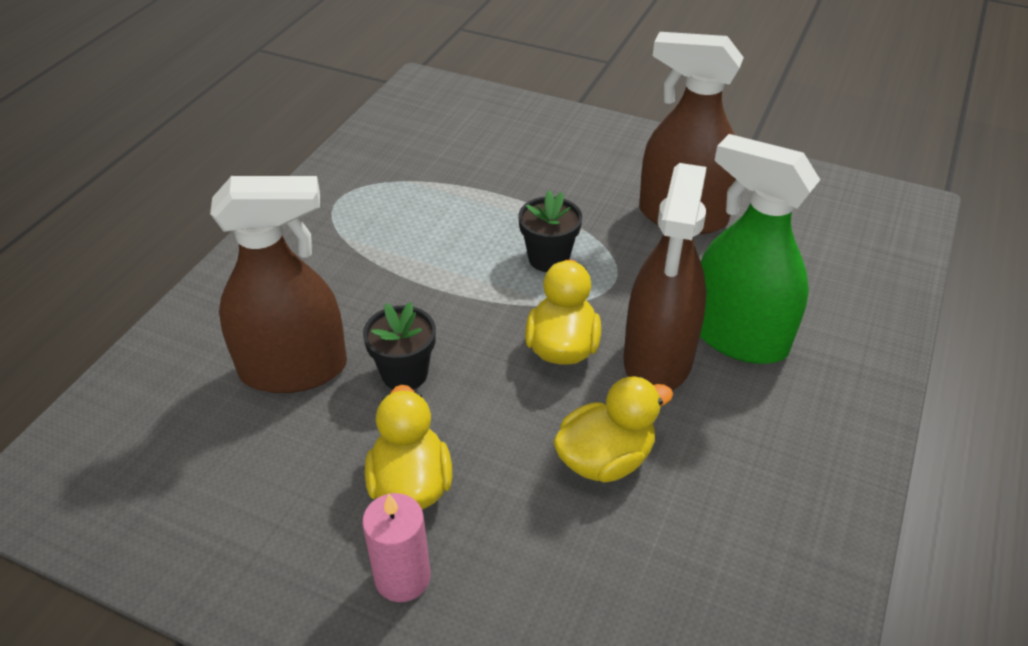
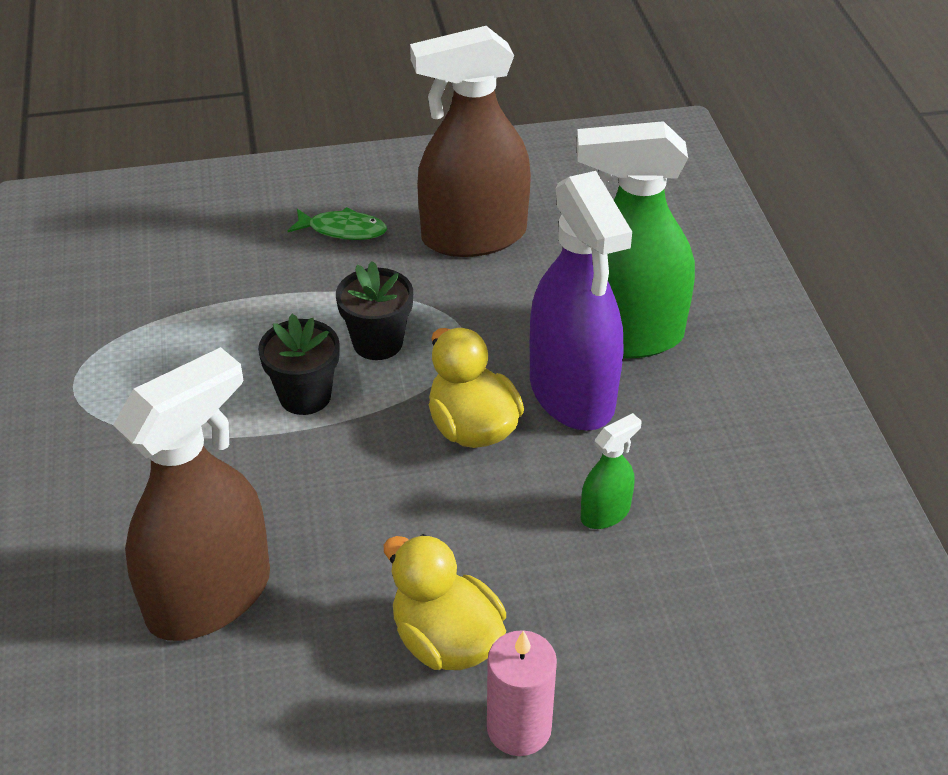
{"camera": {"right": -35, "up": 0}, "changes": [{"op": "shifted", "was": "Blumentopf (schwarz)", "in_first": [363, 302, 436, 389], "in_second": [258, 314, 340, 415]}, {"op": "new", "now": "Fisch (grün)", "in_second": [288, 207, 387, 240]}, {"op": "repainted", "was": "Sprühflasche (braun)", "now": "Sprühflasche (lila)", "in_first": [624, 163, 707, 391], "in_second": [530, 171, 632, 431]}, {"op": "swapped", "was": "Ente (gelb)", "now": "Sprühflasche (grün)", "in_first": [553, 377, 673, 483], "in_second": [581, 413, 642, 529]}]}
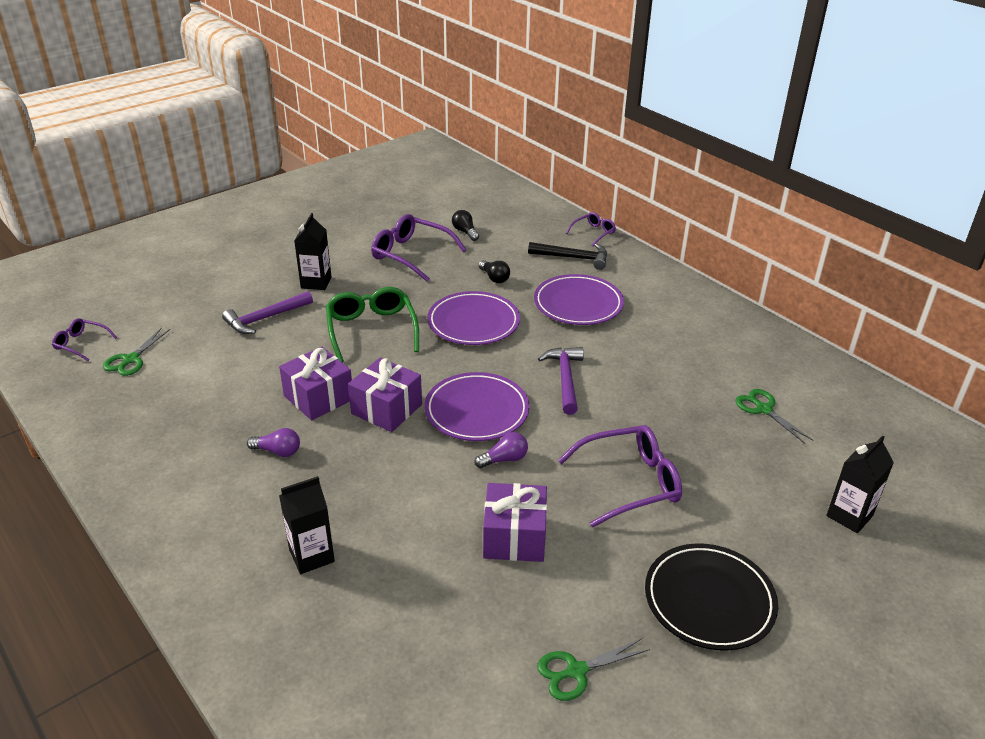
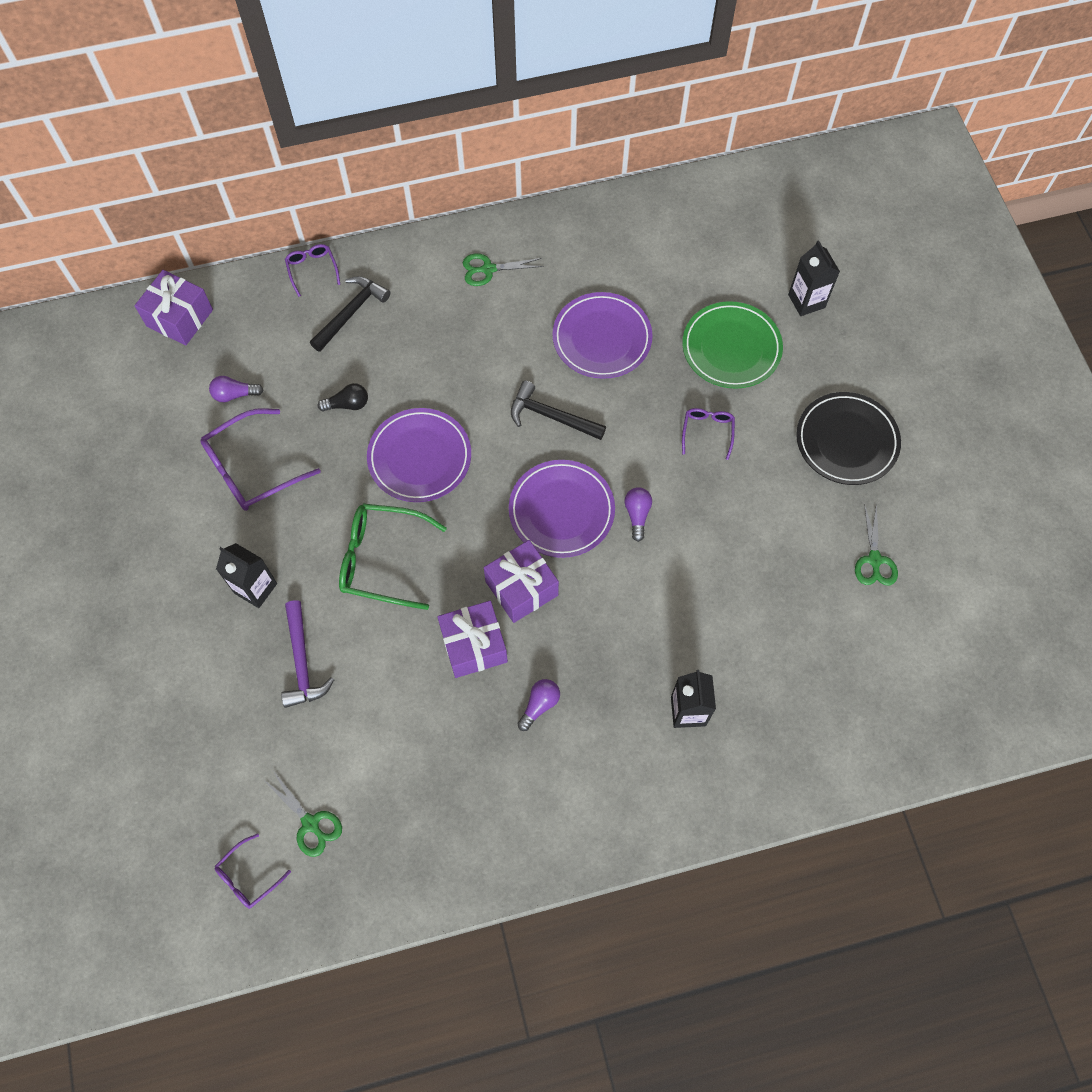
{"camera": {"right": -65, "up": 30}, "changes": [{"op": "shifted", "was": "Geschenk (lila)", "in_first": [483, 483, 547, 562], "in_second": [134, 270, 213, 346]}, {"op": "repainted", "was": "Glühbirne (schwarz)", "now": "Glühbirne (lila)", "in_first": [452, 210, 479, 241], "in_second": [209, 376, 263, 402]}, {"op": "shifted", "was": "Schere (grün)", "in_first": [736, 389, 813, 444], "in_second": [463, 253, 544, 286]}, {"op": "repainted", "was": "Hammer (lila)", "now": "Hammer (schwarz)", "in_first": [538, 347, 584, 415], "in_second": [511, 381, 606, 440]}, {"op": "shifted", "was": "Teller (lila)", "in_first": [534, 274, 624, 325], "in_second": [553, 292, 653, 379]}, {"op": "new", "now": "Teller (grün)", "in_second": [682, 301, 783, 389]}, {"op": "scaled", "was": "Brille (lila)", "in_first": [558, 425, 682, 527], "in_second": [682, 408, 735, 460], "ratio": 0.54}]}
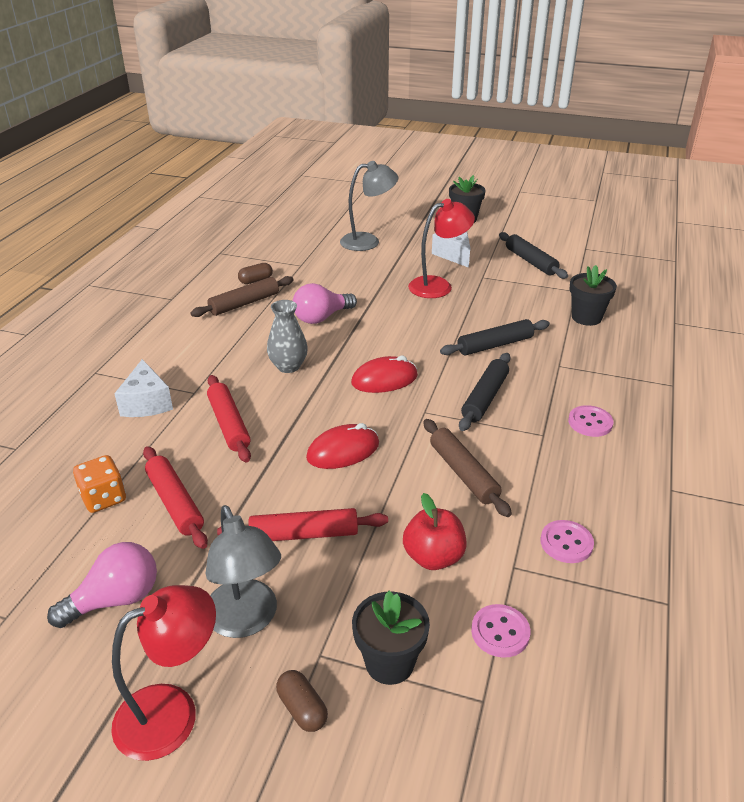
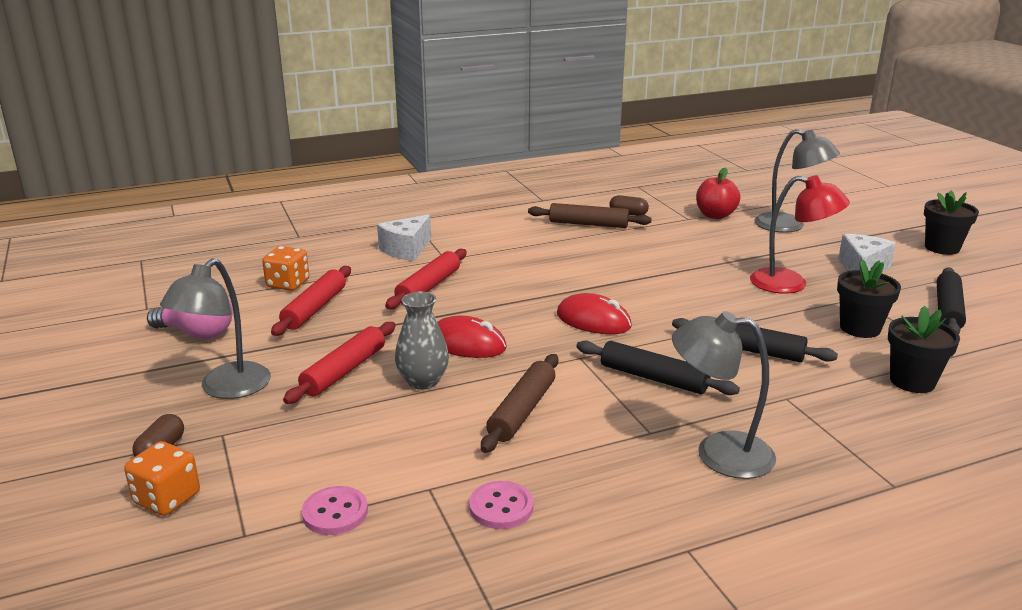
{"camera": {"right": 50, "up": -10}, "changes": [{"op": "new", "now": "Spielwürfel (orange)", "in_second": [124, 441, 200, 516]}, {"op": "rotated", "was": "Nudelholz (rot)", "in_first": [217, 508, 388, 541], "in_second": [283, 322, 396, 404], "clockwise": 75}, {"op": "shifted", "was": "Vase (grau)", "in_first": [267, 300, 308, 373], "in_second": [395, 292, 449, 390]}, {"op": "rotated", "was": "Nudelholz (schwarz)", "in_first": [459, 353, 511, 431], "in_second": [576, 341, 740, 395], "clockwise": 45}, {"op": "swapped", "was": "Knopf (rosa)", "now": "Lampe (grau)", "in_first": [568, 405, 614, 437], "in_second": [672, 311, 776, 479]}, {"op": "shifted", "was": "Apfel (rot)", "in_first": [403, 493, 467, 570], "in_second": [696, 167, 740, 219]}, {"op": "shifted", "was": "Blumentopf (schwarz)", "in_first": [352, 591, 430, 685], "in_second": [837, 259, 901, 338]}, {"op": "gone", "was": "Lampe (rot)", "in_first": [111, 585, 216, 761]}, {"op": "gone", "was": "Glühbirne (rosa)", "in_first": [293, 283, 357, 324]}]}
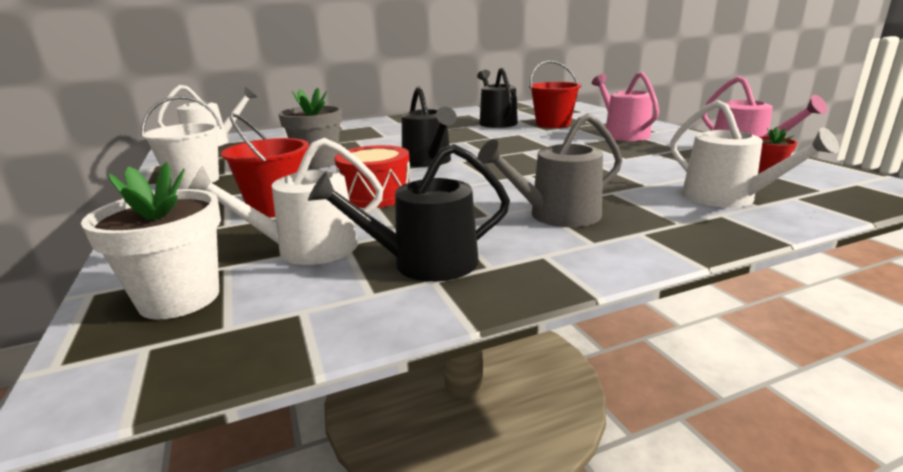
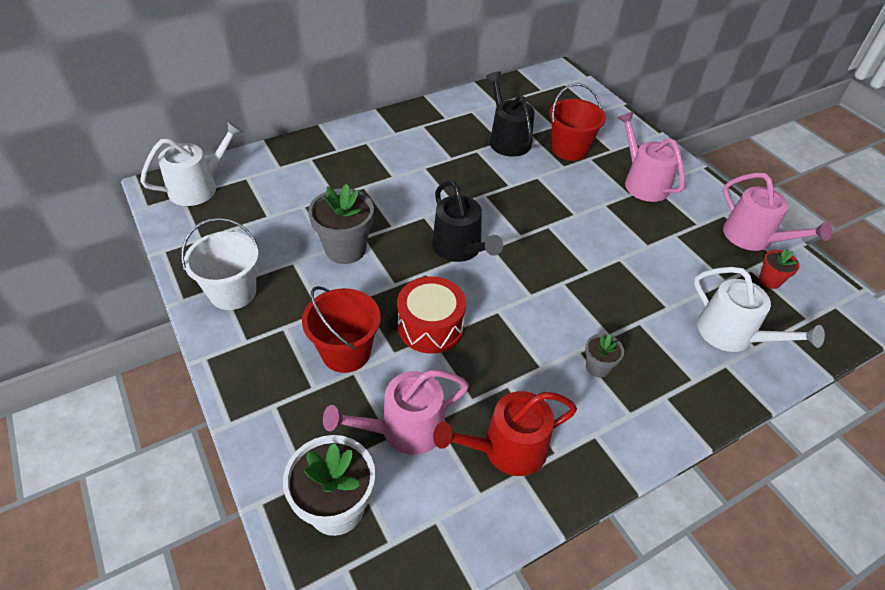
{"camera": {"right": -10, "up": 25}, "changes": [{"op": "repainted", "was": "Gießkanne (weiß)", "now": "Gießkanne (rosa)", "in_first": [188, 138, 383, 265], "in_second": [323, 370, 469, 455]}, {"op": "repainted", "was": "Gießkanne (schwarz)", "now": "Gießkanne (rot)", "in_first": [308, 144, 510, 282], "in_second": [433, 391, 577, 476]}, {"op": "swapped", "was": "Gießkanne (grau)", "now": "Blumentopf (grau)", "in_first": [477, 113, 622, 227], "in_second": [585, 334, 624, 377]}]}
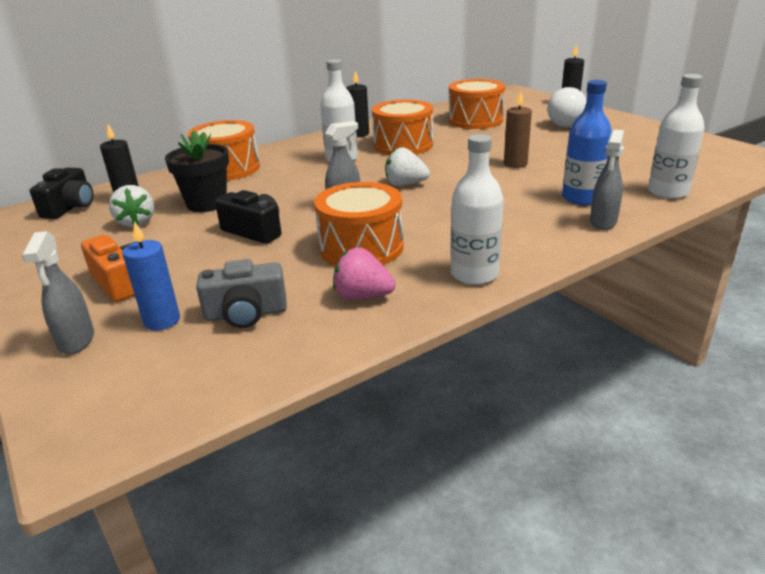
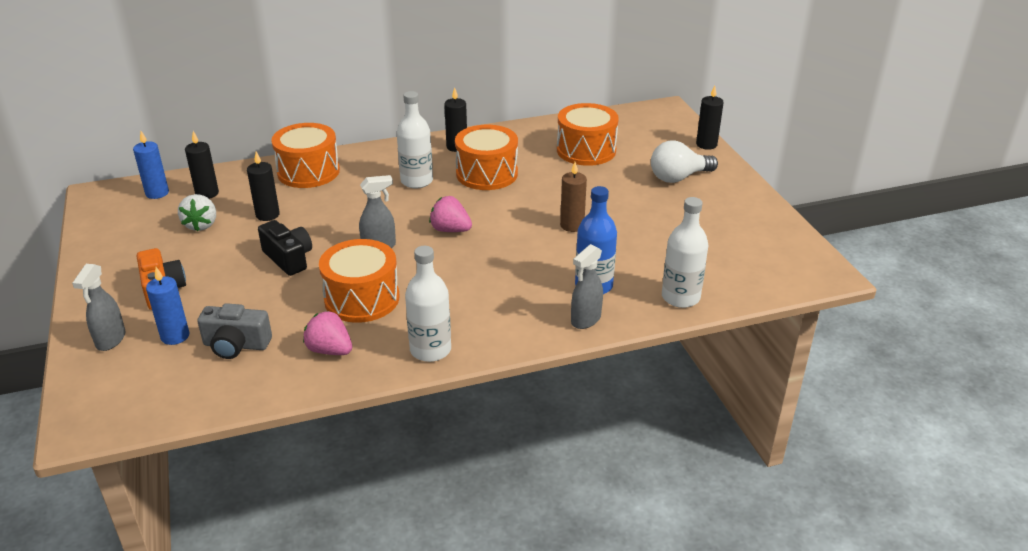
{"camera": {"right": 15, "up": 5}, "changes": [{"op": "swapped", "was": "Kamera (schwarz)", "now": "Kerze (blau)", "in_first": [29, 168, 93, 219], "in_second": [133, 131, 169, 199]}, {"op": "swapped", "was": "Blumentopf (schwarz)", "now": "Kerze (schwarz)", "in_first": [165, 131, 229, 212], "in_second": [247, 151, 280, 221]}, {"op": "repainted", "was": "Erdbeere (weiß)", "now": "Erdbeere (rosa)", "in_first": [385, 147, 430, 186], "in_second": [429, 196, 472, 232]}]}
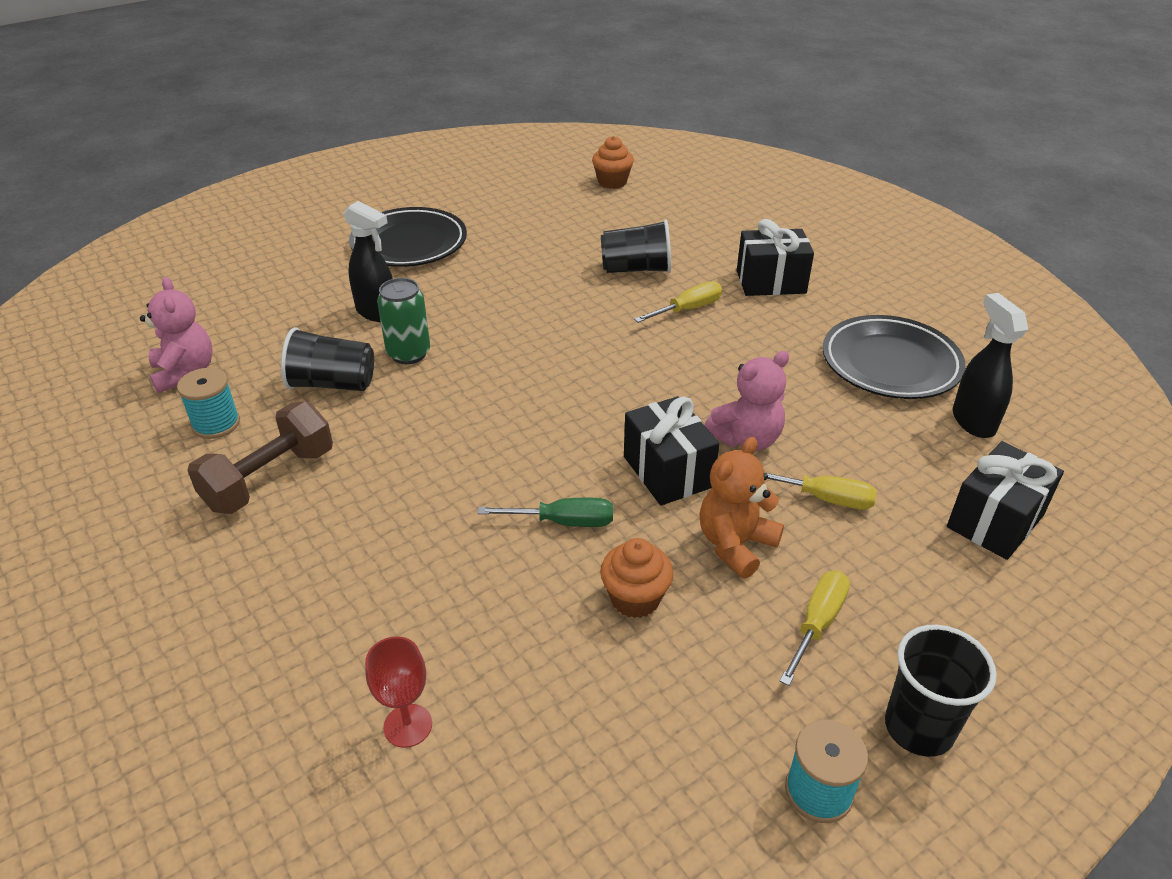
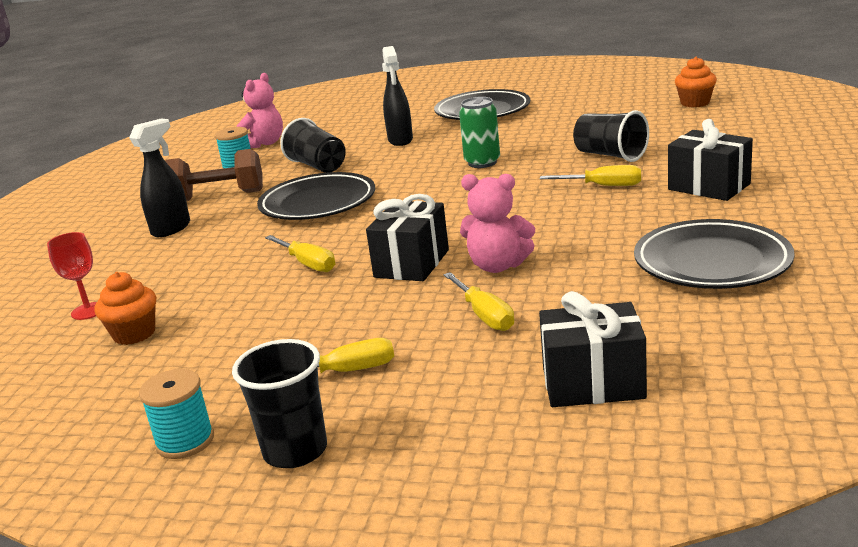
{"camera": {"right": 50, "up": -15}, "changes": [{"op": "shifted", "was": "Muffin (orange)", "in_first": [600, 538, 673, 618], "in_second": [94, 272, 156, 345]}, {"op": "shifted", "was": "Sprühflasche (schwarz)", "in_first": [953, 293, 1028, 438], "in_second": [129, 118, 190, 237]}, {"op": "new", "now": "Teller (schwarz)", "in_second": [257, 172, 375, 220]}, {"op": "repainted", "was": "Schraubenzieher (grün)", "now": "Schraubenzieher (gelb)", "in_first": [478, 498, 613, 527], "in_second": [265, 235, 335, 272]}, {"op": "shifted", "was": "Dose (grün)", "in_first": [377, 278, 430, 364], "in_second": [459, 97, 500, 168]}, {"op": "gone", "was": "Teddybär (orange)", "in_first": [699, 437, 784, 578]}]}
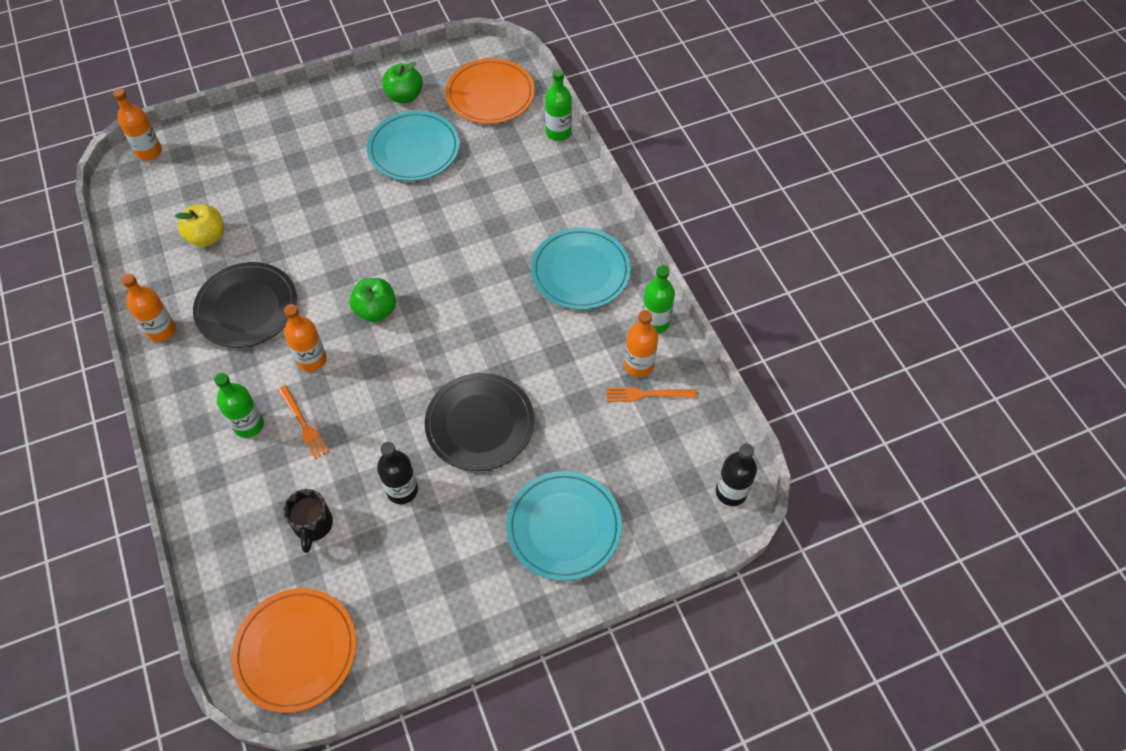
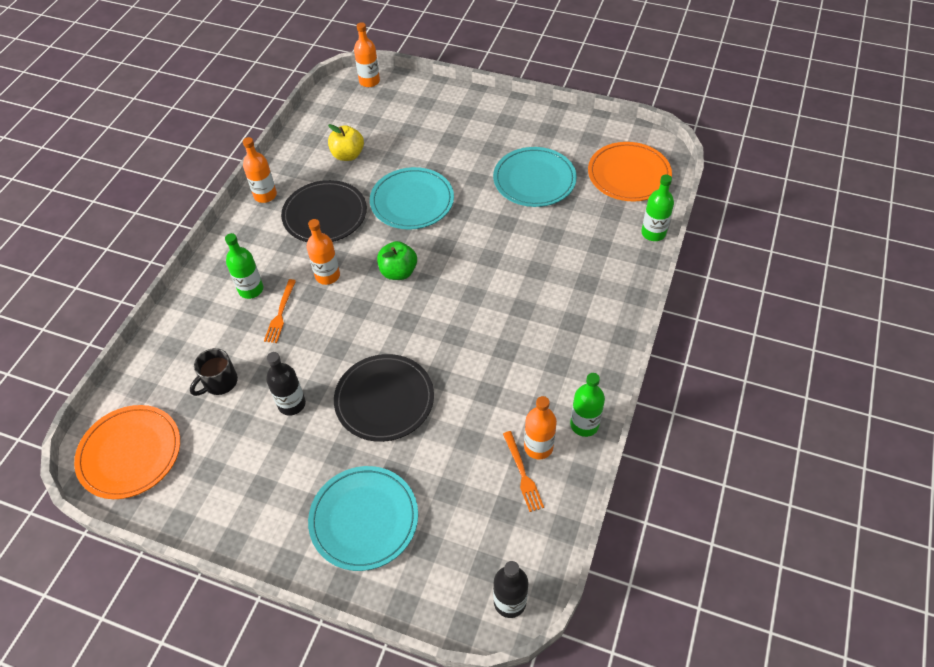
{"camera": {"right": 45, "up": -5}, "changes": [{"op": "shifted", "was": "Teller (türkis)", "in_first": [531, 227, 631, 310], "in_second": [370, 167, 454, 230]}, {"op": "rotated", "was": "Gabel (orange)", "in_first": [607, 387, 697, 402], "in_second": [503, 431, 544, 512], "clockwise": -150}, {"op": "gone", "was": "Apfel (grün)", "in_first": [383, 62, 423, 103]}]}
